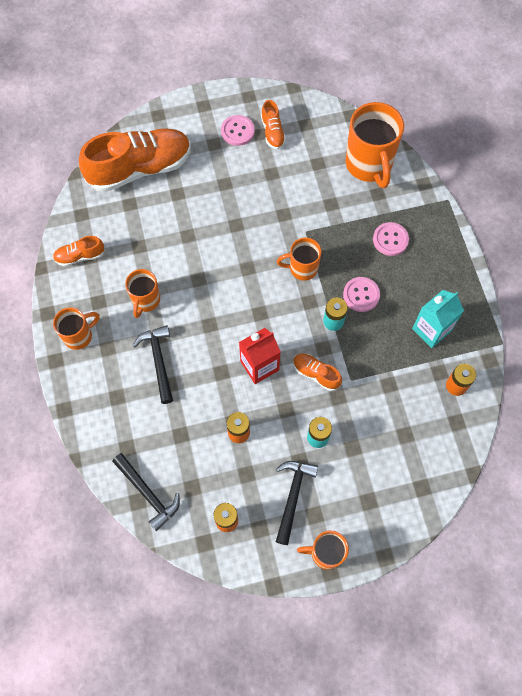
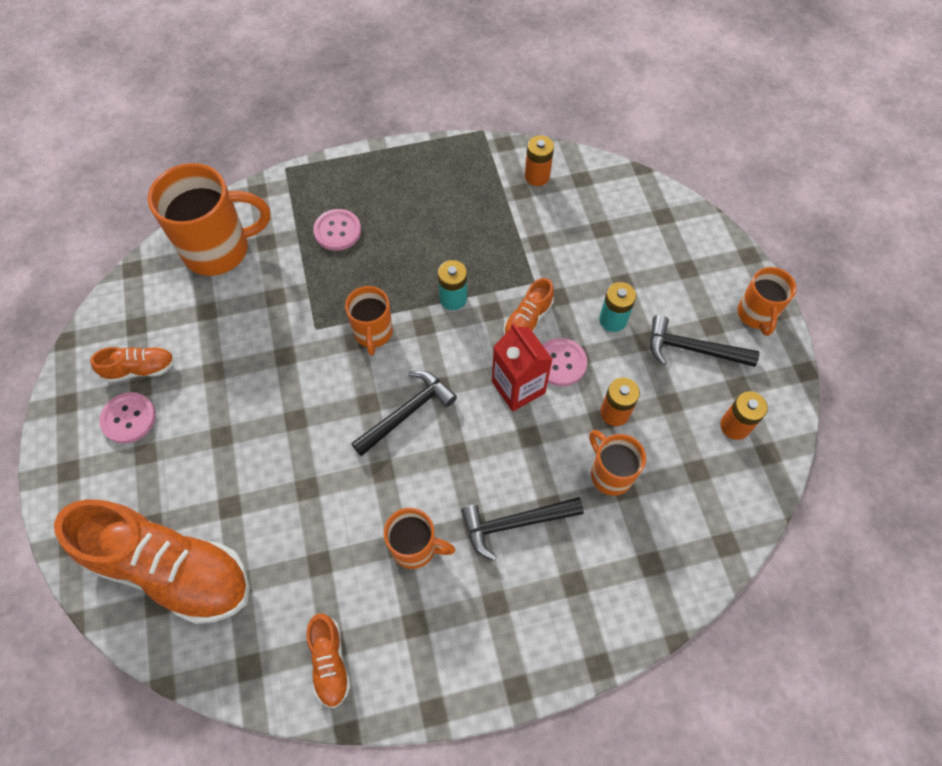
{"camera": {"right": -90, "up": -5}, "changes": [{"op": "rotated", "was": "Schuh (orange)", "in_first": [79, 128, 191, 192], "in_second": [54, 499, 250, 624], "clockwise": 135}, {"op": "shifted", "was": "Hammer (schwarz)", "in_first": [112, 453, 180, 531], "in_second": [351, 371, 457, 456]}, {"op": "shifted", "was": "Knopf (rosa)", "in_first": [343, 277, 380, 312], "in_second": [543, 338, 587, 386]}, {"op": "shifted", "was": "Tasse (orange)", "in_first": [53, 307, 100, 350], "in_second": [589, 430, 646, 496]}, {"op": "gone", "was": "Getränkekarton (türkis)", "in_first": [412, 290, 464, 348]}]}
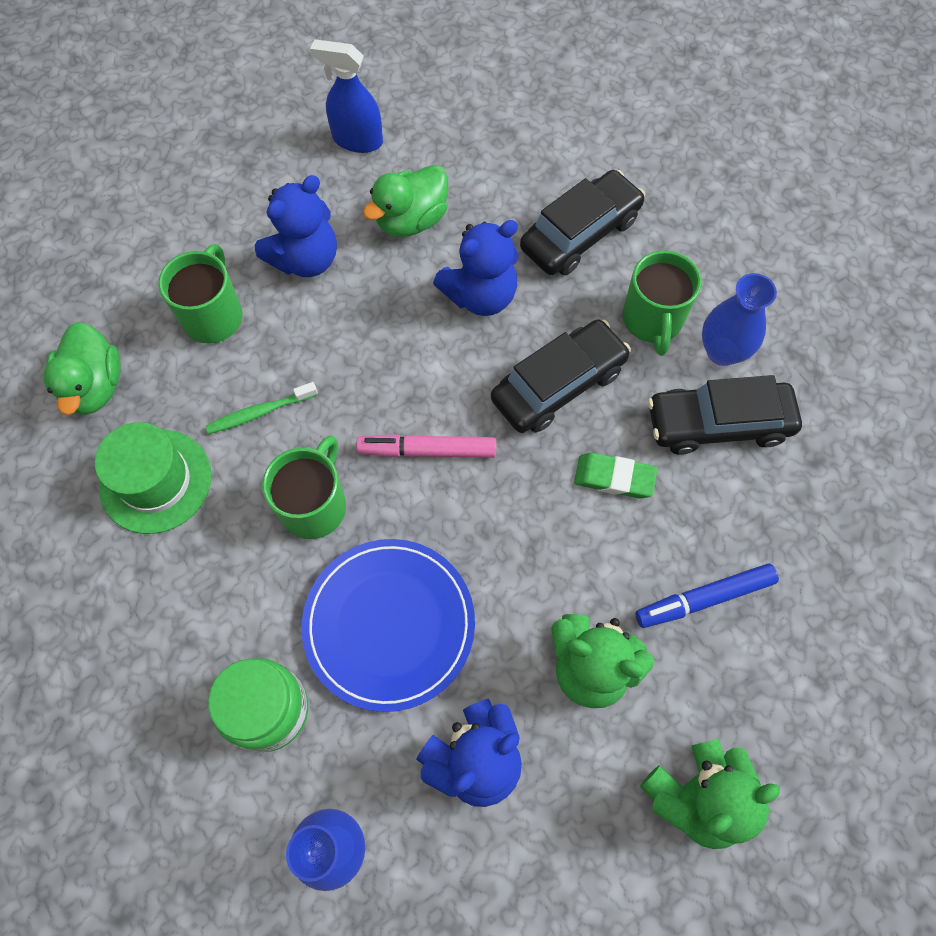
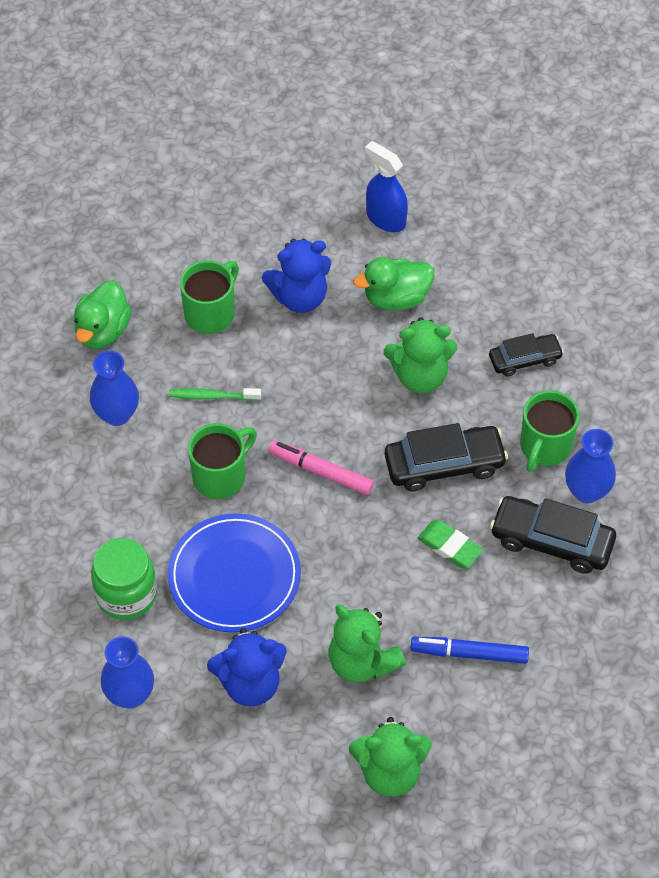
{"camera": {"right": 25, "up": -10}, "changes": [{"op": "swapped", "was": "Hut (grün)", "now": "Vase (blau)", "in_first": [95, 422, 212, 534], "in_second": [90, 351, 139, 426]}, {"op": "repainted", "was": "Teddybär (blau)", "now": "Teddybär (grün)", "in_first": [433, 220, 519, 316], "in_second": [384, 317, 457, 393]}, {"op": "scaled", "was": "Auto (schwarz)", "in_first": [520, 170, 645, 275], "in_second": [489, 333, 564, 377], "ratio": 0.63}]}
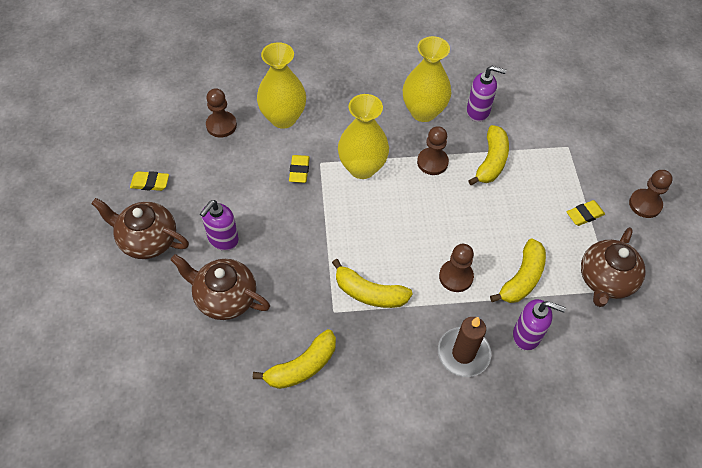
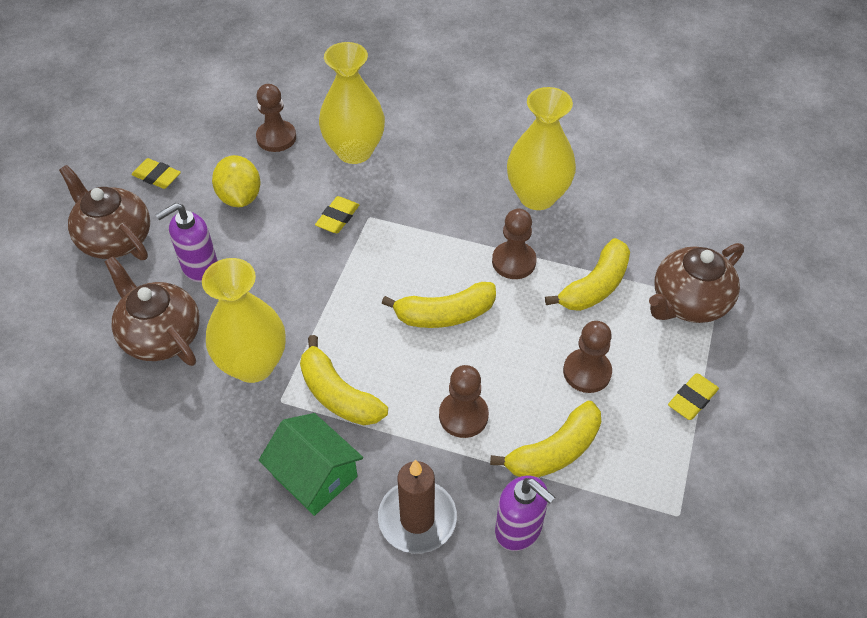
{"camera": {"right": 25, "up": -5}, "changes": [{"op": "shifted", "was": "Vase (gelb)", "in_first": [338, 94, 389, 179], "in_second": [202, 258, 286, 383]}, {"op": "new", "now": "Zitrone (gelb)", "in_second": [212, 155, 260, 207]}, {"op": "new", "now": "Haus (grün)", "in_second": [259, 413, 363, 516]}, {"op": "shifted", "was": "Banane (gelb)", "in_first": [253, 329, 336, 389], "in_second": [382, 282, 496, 328]}, {"op": "shifted", "was": "Bauer (braun)", "in_first": [629, 170, 673, 218], "in_second": [563, 321, 612, 393]}, {"op": "shifted", "was": "Teekanne (braun)", "in_first": [581, 227, 646, 307], "in_second": [649, 243, 744, 323]}, {"op": "rotated", "was": "Radiergummi (gelb)", "in_first": [567, 200, 605, 226], "in_second": [668, 373, 719, 420], "clockwise": -45}, {"op": "gone", "was": "Seifenspender (lila)", "in_first": [467, 66, 507, 122]}]}
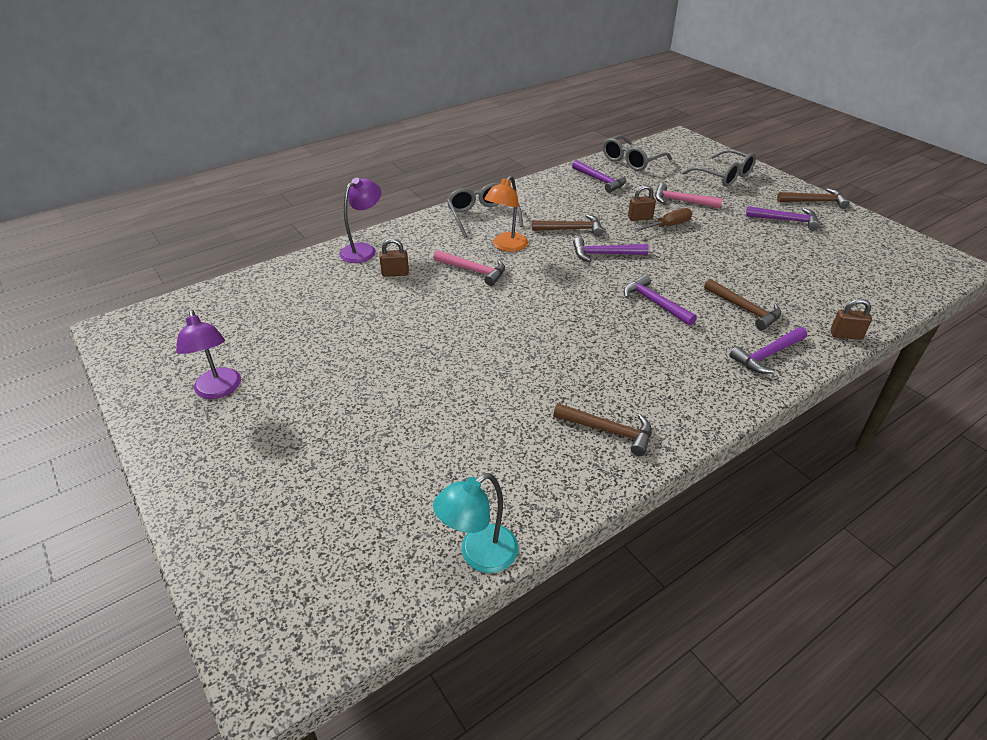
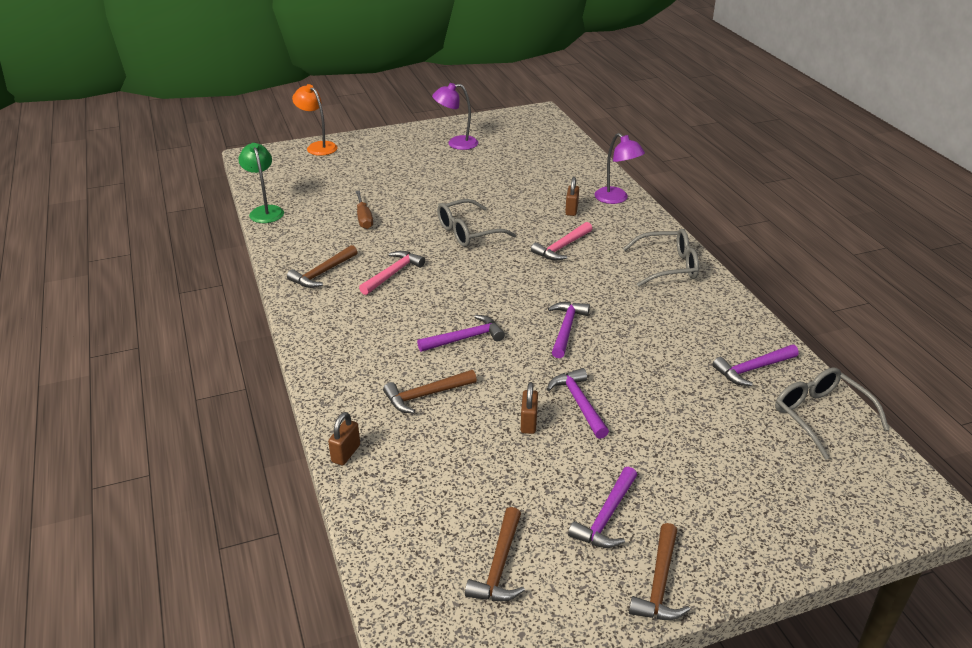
{"camera": {"right": 105, "up": -5}, "changes": [{"op": "repainted", "was": "Lampe (türkis)", "now": "Lampe (grün)", "in_first": [433, 473, 518, 573], "in_second": [238, 143, 284, 223]}, {"op": "shifted", "was": "Lampe (orange)", "in_first": [484, 176, 528, 252], "in_second": [292, 84, 337, 156]}, {"op": "shifted", "was": "Schraubenzieher (braun)", "in_first": [633, 208, 692, 232], "in_second": [355, 191, 373, 229]}, {"op": "shifted", "was": "Hammer (rosa)", "in_first": [655, 183, 722, 208], "in_second": [359, 251, 425, 295]}, {"op": "shifted", "was": "Brille (grau)", "in_first": [682, 149, 756, 187], "in_second": [437, 199, 516, 247]}, {"op": "shifted", "was": "Hammer (braun)", "in_first": [532, 214, 603, 237], "in_second": [465, 507, 525, 601]}, {"op": "shifted", "was": "Vorhängeschloss (braun)", "in_first": [628, 185, 656, 221], "in_second": [521, 382, 538, 434]}, {"op": "shifted", "was": "Hammer (lila)", "in_first": [730, 327, 807, 374], "in_second": [547, 368, 609, 439]}]}
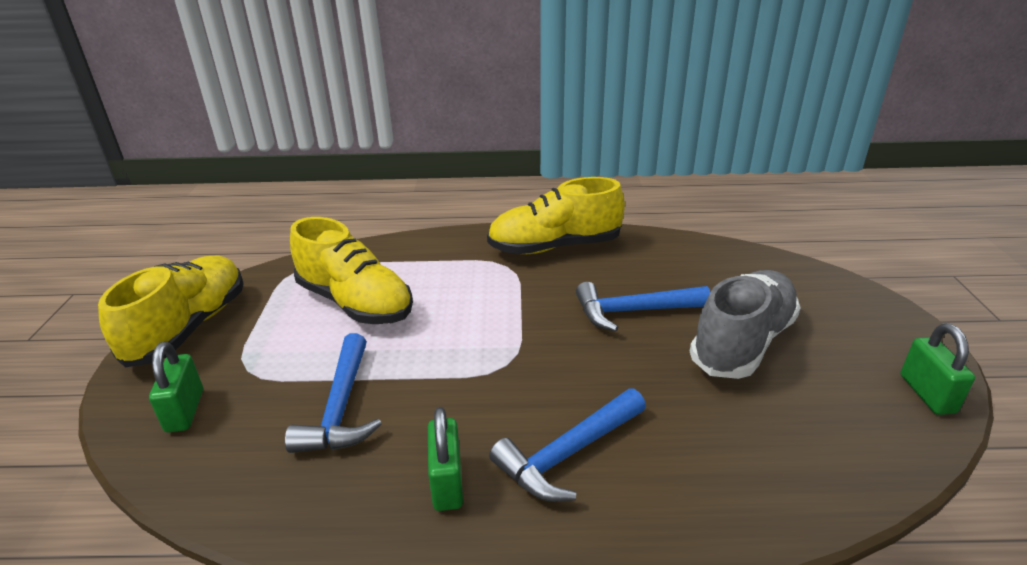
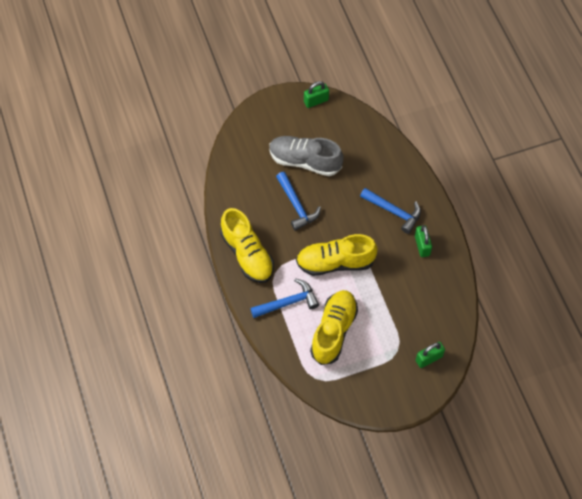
{"camera": {"right": -110, "up": 30}, "changes": [{"op": "shifted", "was": "Hammer (blau)", "in_first": [285, 333, 382, 453], "in_second": [250, 278, 319, 318]}, {"op": "shifted", "was": "Schuh (gelb)", "in_first": [98, 256, 244, 368], "in_second": [296, 234, 378, 276]}, {"op": "rotated", "was": "Vorhängeschloss (grün)", "in_first": [428, 407, 463, 511], "in_second": [415, 225, 432, 257], "clockwise": -75}]}
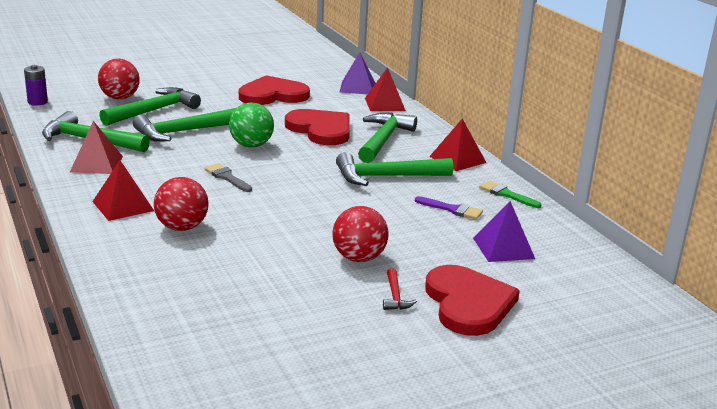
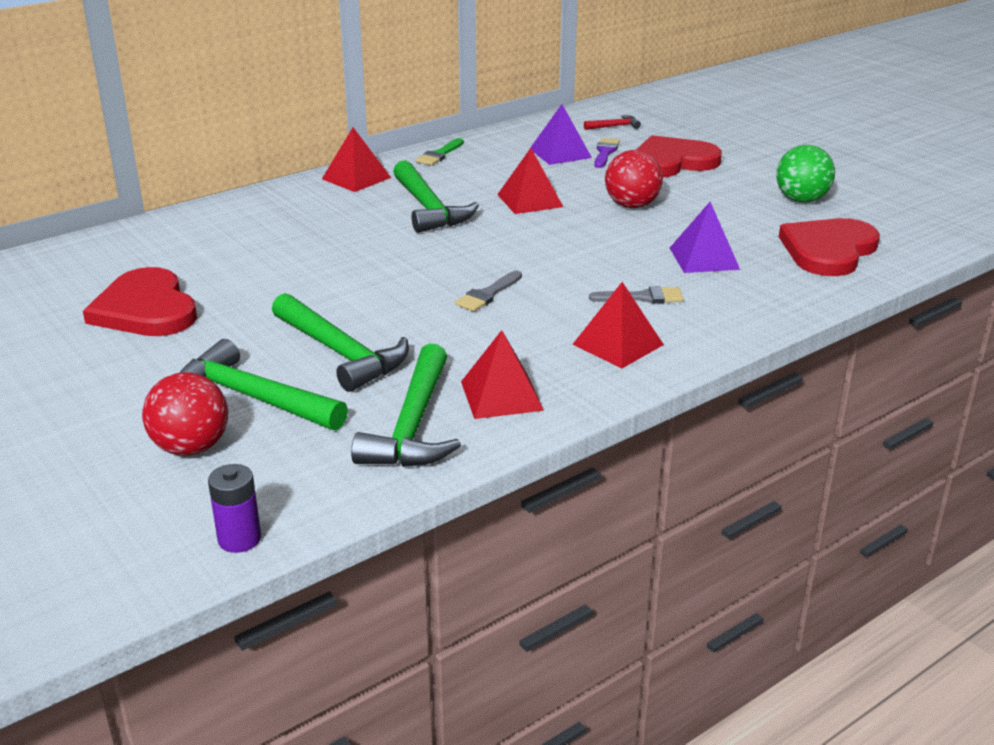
{"camera": {"right": -100, "up": 5}, "changes": [{"op": "shifted", "was": "Pyramide (rot)", "in_first": [365, 67, 406, 111], "in_second": [497, 148, 563, 214]}, {"op": "shifted", "was": "Hammer (rot)", "in_first": [383, 268, 417, 310], "in_second": [584, 115, 641, 130]}, {"op": "swapped", "was": "Ball (rot)", "now": "Pinsel (grau)", "in_first": [154, 177, 209, 231], "in_second": [589, 286, 683, 303]}, {"op": "shifted", "was": "Pinsel (lila)", "in_first": [415, 196, 483, 220], "in_second": [594, 138, 620, 168]}, {"op": "shifted", "was": "Pyramide (lila)", "in_first": [340, 52, 376, 94], "in_second": [670, 202, 740, 273]}, {"op": "shifted", "was": "Ball (grün)", "in_first": [229, 103, 274, 148], "in_second": [776, 145, 835, 203]}, {"op": "shifted", "was": "Herz (rot)", "in_first": [285, 109, 350, 145], "in_second": [779, 218, 880, 276]}, {"op": "gone", "was": "Hammer (grün)", "in_first": [358, 113, 417, 163]}]}
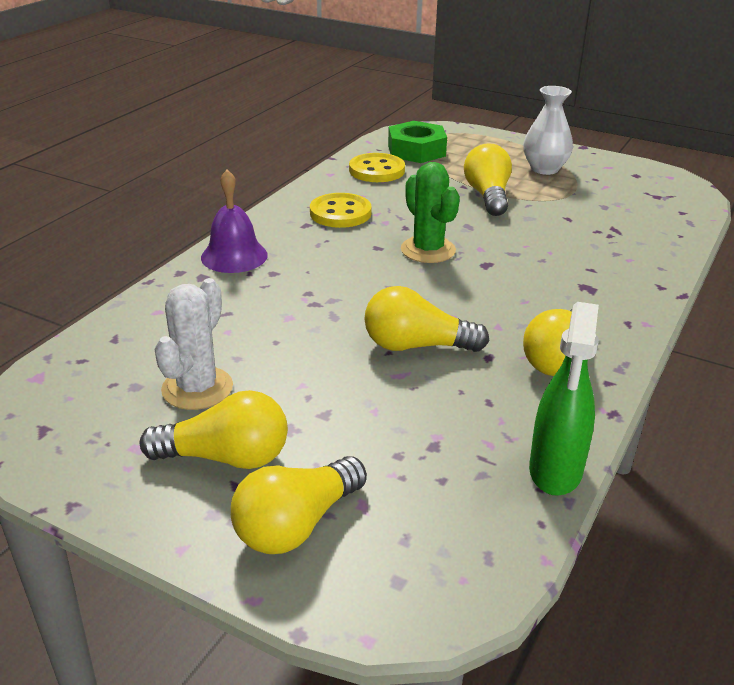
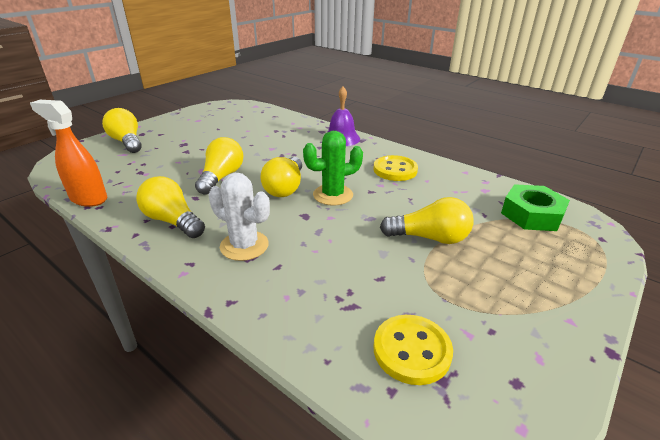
{"camera": {"right": 100, "up": 0}, "changes": [{"op": "repainted", "was": "Sprühflasche (grün)", "now": "Sprühflasche (orange)", "in_first": [529, 302, 599, 496], "in_second": [30, 100, 107, 207]}, {"op": "shifted", "was": "Kaktus (weiß)", "in_first": [154, 278, 233, 410], "in_second": [208, 173, 270, 261]}, {"op": "shifted", "was": "Glühbirne (gelb)", "in_first": [140, 390, 288, 469], "in_second": [260, 157, 302, 197]}, {"op": "shifted", "was": "Knopf (gelb)", "in_first": [349, 153, 405, 182], "in_second": [374, 315, 453, 385]}, {"op": "gone", "was": "Vase (weiß)", "in_first": [523, 86, 573, 175]}]}
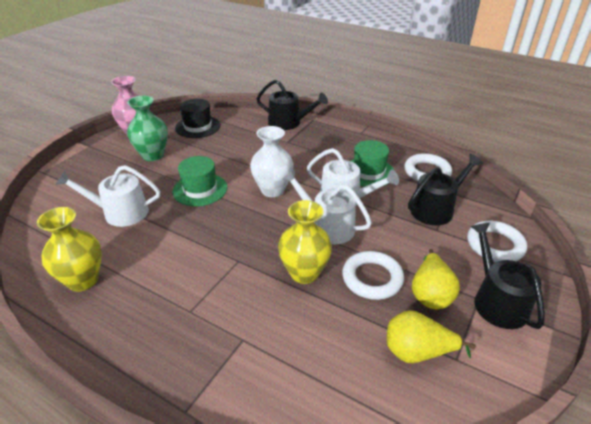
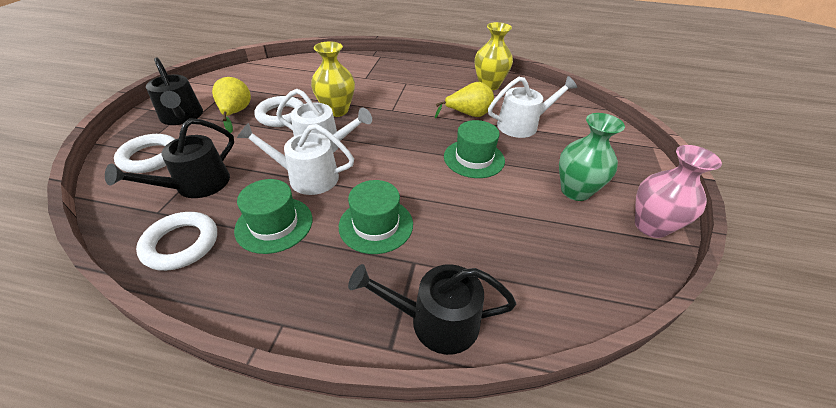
{"camera": {"right": 160, "up": 5}, "changes": [{"op": "new", "now": "Hut (grün)", "in_second": [339, 180, 413, 254]}, {"op": "shifted", "was": "Birne (gelb)", "in_first": [387, 310, 476, 363], "in_second": [435, 82, 494, 118]}, {"op": "gone", "was": "Hut (schwarz)", "in_first": [175, 99, 220, 138]}, {"op": "gone", "was": "Vase (weiß)", "in_first": [250, 126, 294, 197]}]}
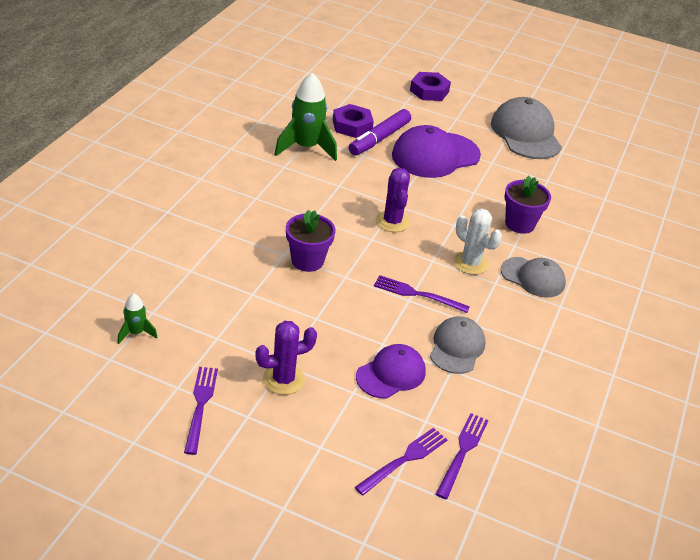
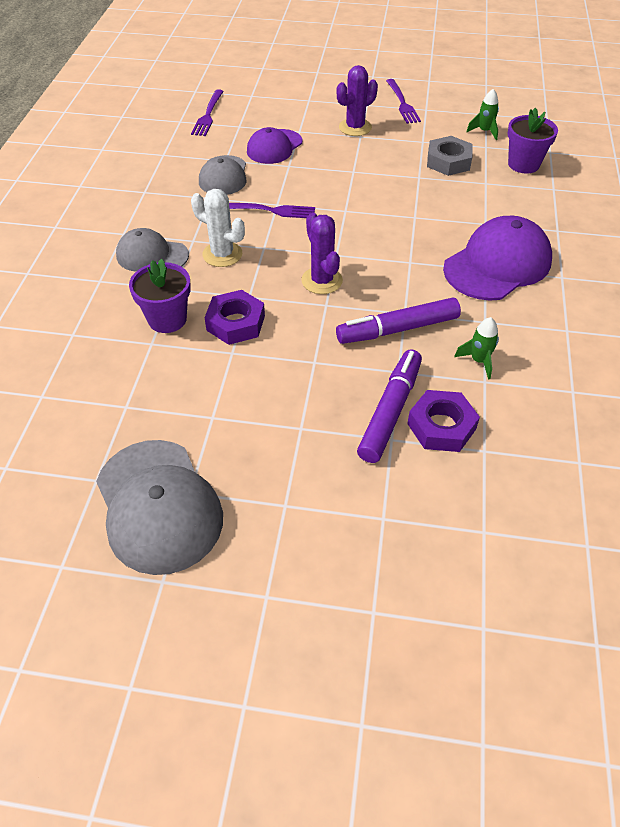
{"camera": {"right": 170, "up": 10}, "changes": [{"op": "shifted", "was": "Sechskantmutter (lila)", "in_first": [410, 72, 451, 101], "in_second": [205, 290, 265, 345]}, {"op": "new", "now": "Filzstift (lila)", "in_second": [336, 297, 461, 344]}, {"op": "new", "now": "Sechskantmutter (grau)", "in_second": [427, 136, 472, 176]}, {"op": "shifted", "was": "Kappe (lila)", "in_first": [392, 125, 481, 178], "in_second": [443, 216, 552, 301]}, {"op": "scaled", "was": "Rakete (grün)", "in_first": [274, 73, 337, 161], "in_second": [454, 317, 499, 379], "ratio": 0.5}, {"op": "shifted", "was": "Blumentopf (lila)", "in_first": [286, 210, 336, 272], "in_second": [508, 108, 558, 174]}, {"op": "gone", "was": "Gabel (lila)", "in_first": [355, 427, 448, 495]}]}
